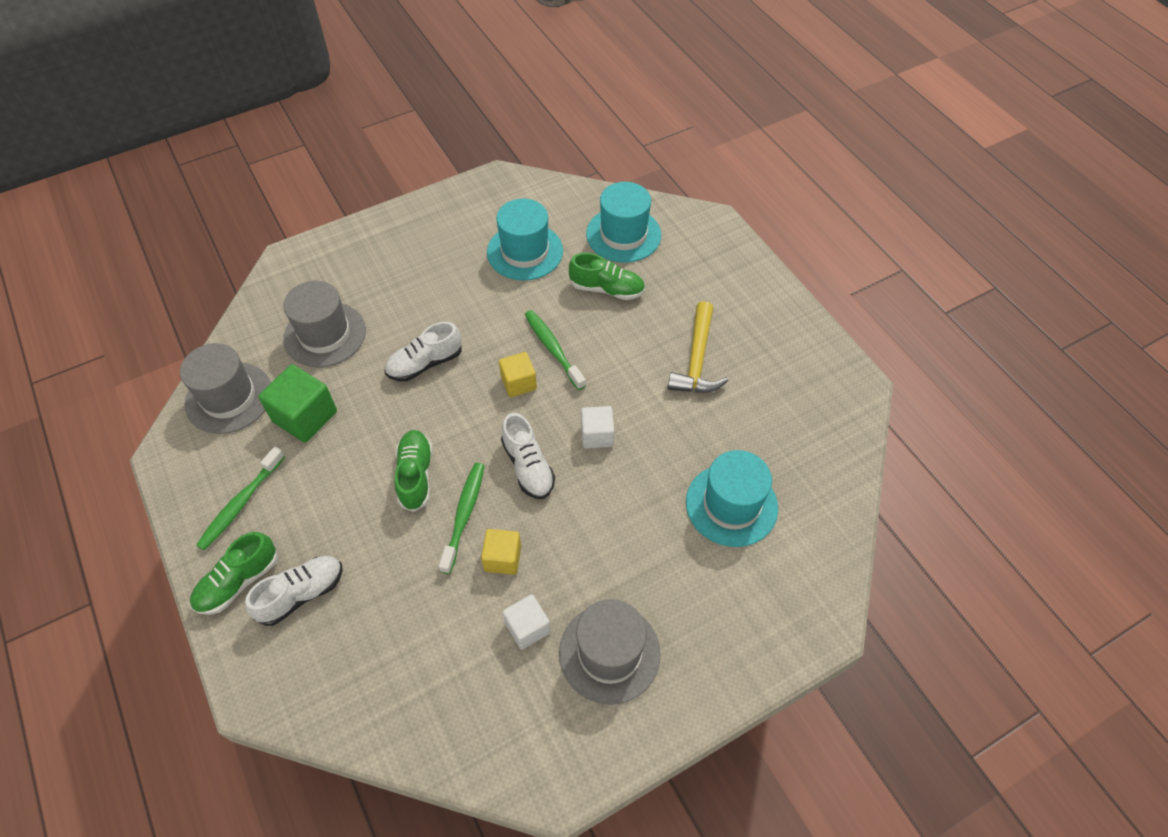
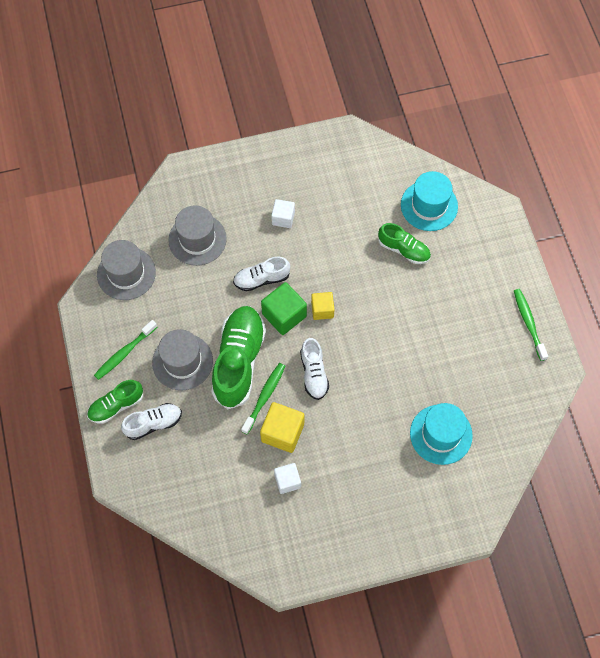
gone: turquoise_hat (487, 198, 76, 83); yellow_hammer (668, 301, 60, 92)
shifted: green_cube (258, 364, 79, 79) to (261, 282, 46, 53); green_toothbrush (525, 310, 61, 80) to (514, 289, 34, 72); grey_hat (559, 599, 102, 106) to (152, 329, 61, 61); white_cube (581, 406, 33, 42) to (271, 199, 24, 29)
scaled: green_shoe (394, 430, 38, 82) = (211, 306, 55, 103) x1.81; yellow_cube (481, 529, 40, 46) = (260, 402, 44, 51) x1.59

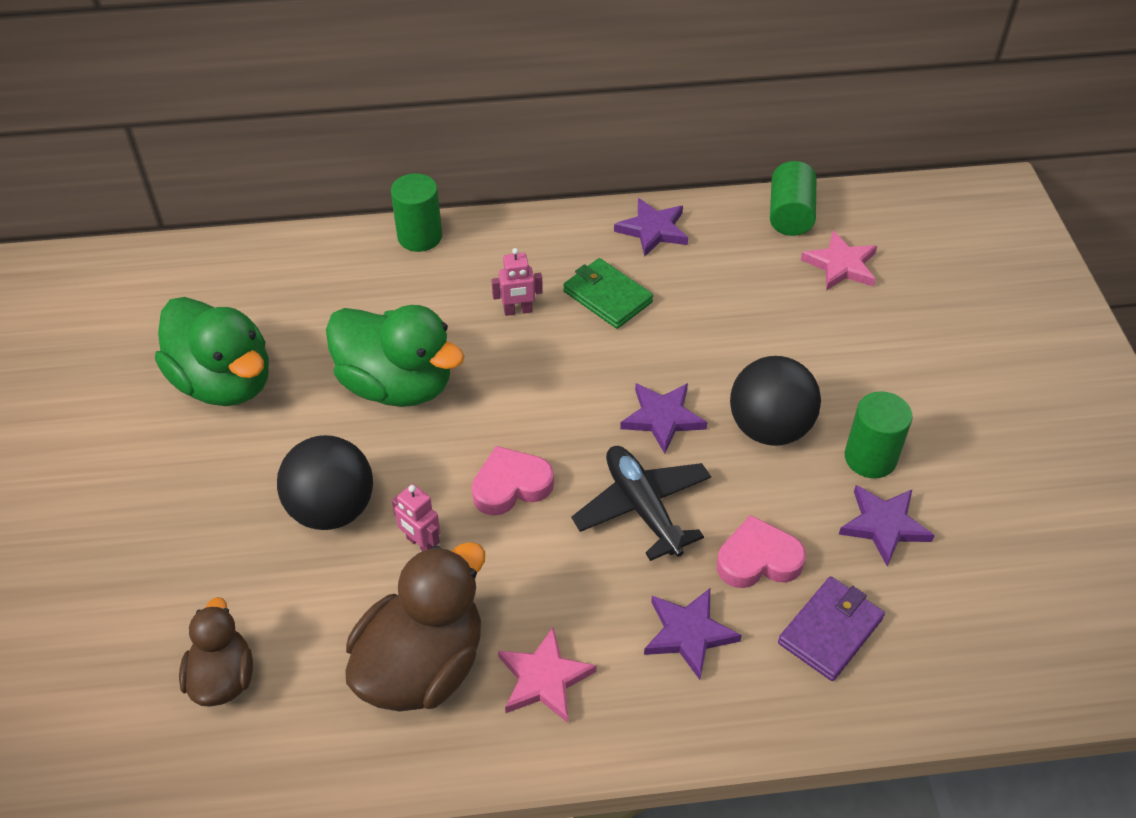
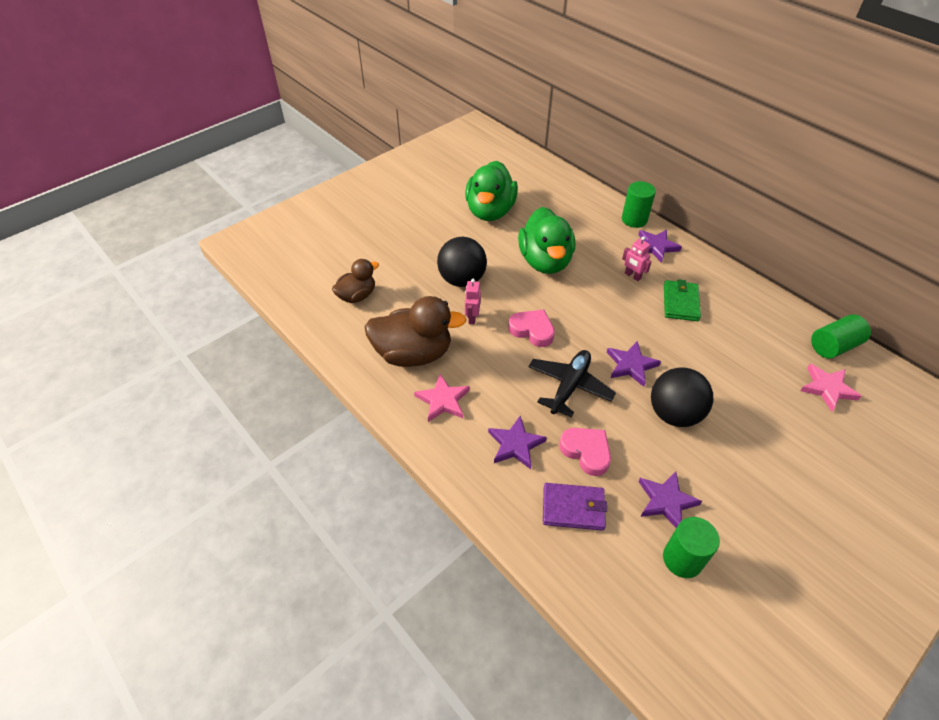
shifted: purple_star (614, 198, 74, 59) to (638, 229, 44, 34); green_cylinder (845, 391, 68, 87) to (663, 517, 57, 61)

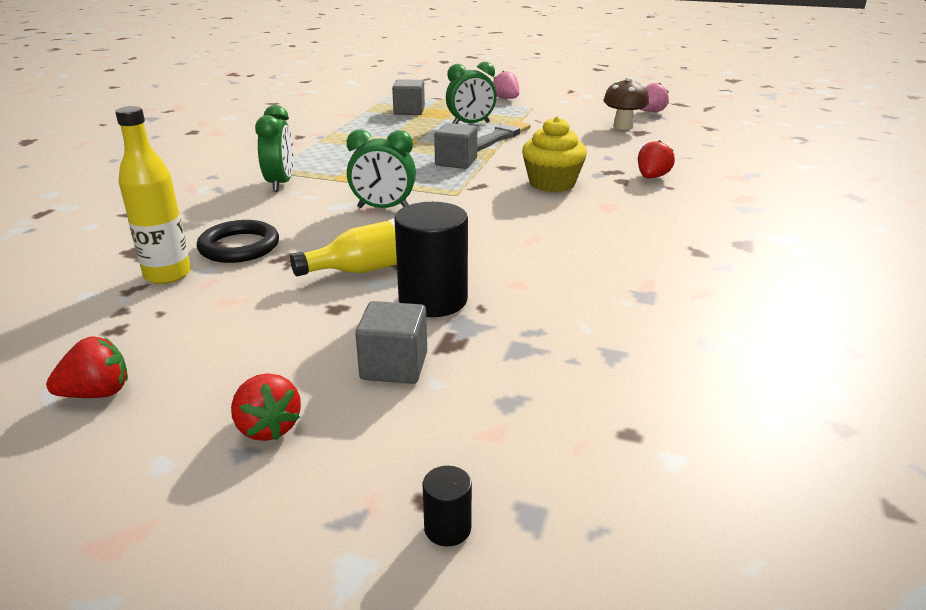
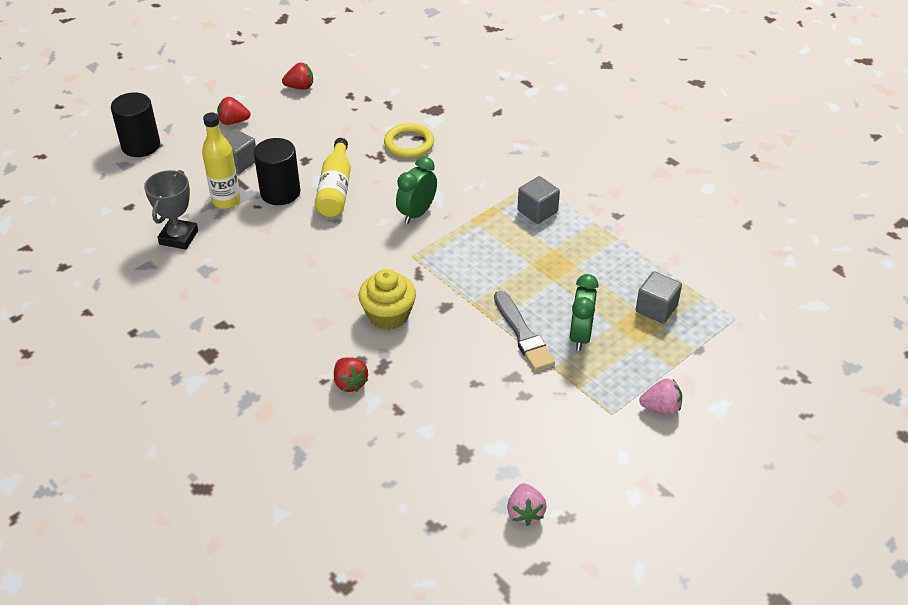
gone: green_clock (255, 105, 39, 87); brown_mushroom (603, 77, 46, 53)
new: grey_trophy (144, 170, 54, 80)
shifted: yellow_bottle (115, 106, 76, 178) to (202, 112, 39, 97); grey_cube (434, 123, 43, 46) to (517, 176, 43, 48)
repainted: black_ring (197, 220, 82, 43) to yellow_ring (384, 123, 50, 35)
rotated: red_strawberry (46, 336, 82, 62) = (282, 63, 31, 27) 105 degrees counterclockwise
scaled: black_cylinder (422, 466, 50, 80) = (111, 93, 49, 64) x2.24

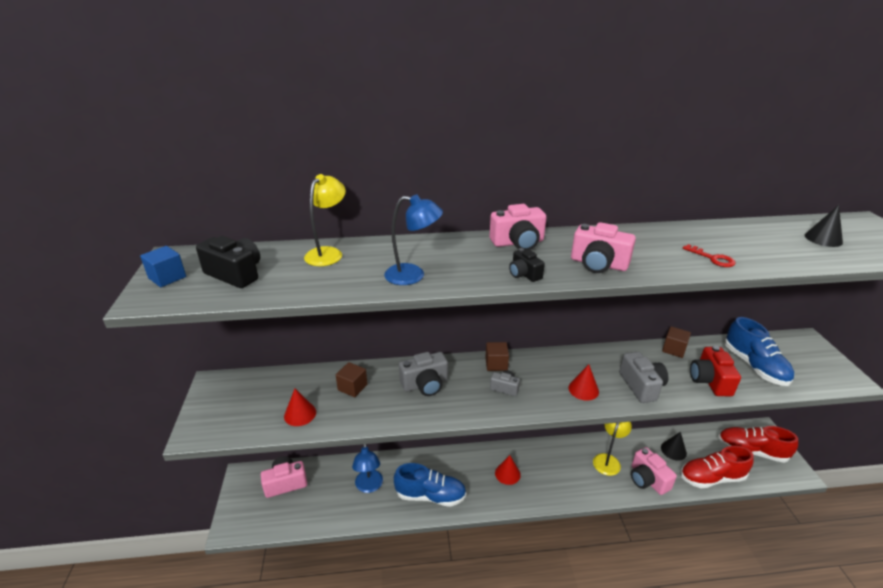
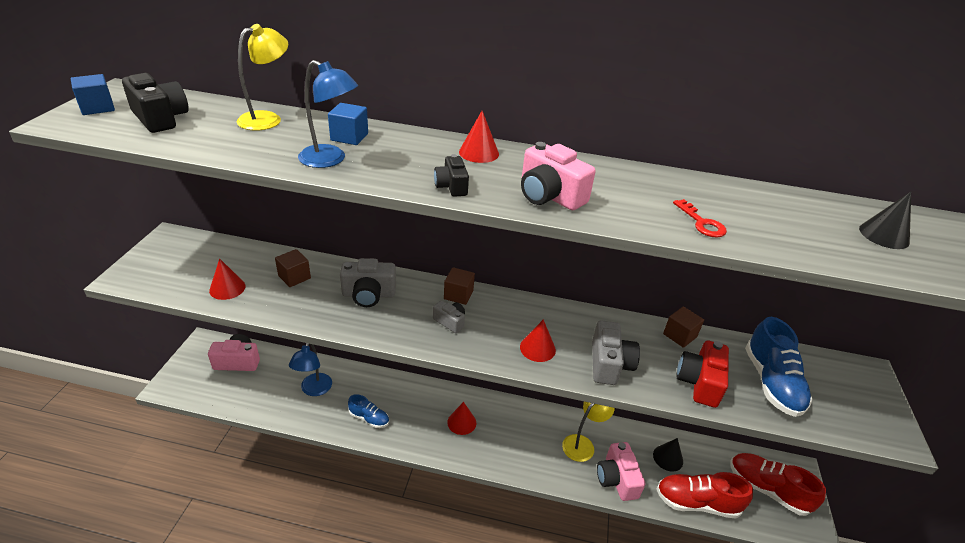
new: blue_cube (328, 103, 40, 42)
swapped: pink_camera (489, 204, 58, 46) to red_cone (459, 111, 40, 52)
scaled: blue_shoe (394, 463, 72, 44) = (348, 394, 41, 34) x0.58

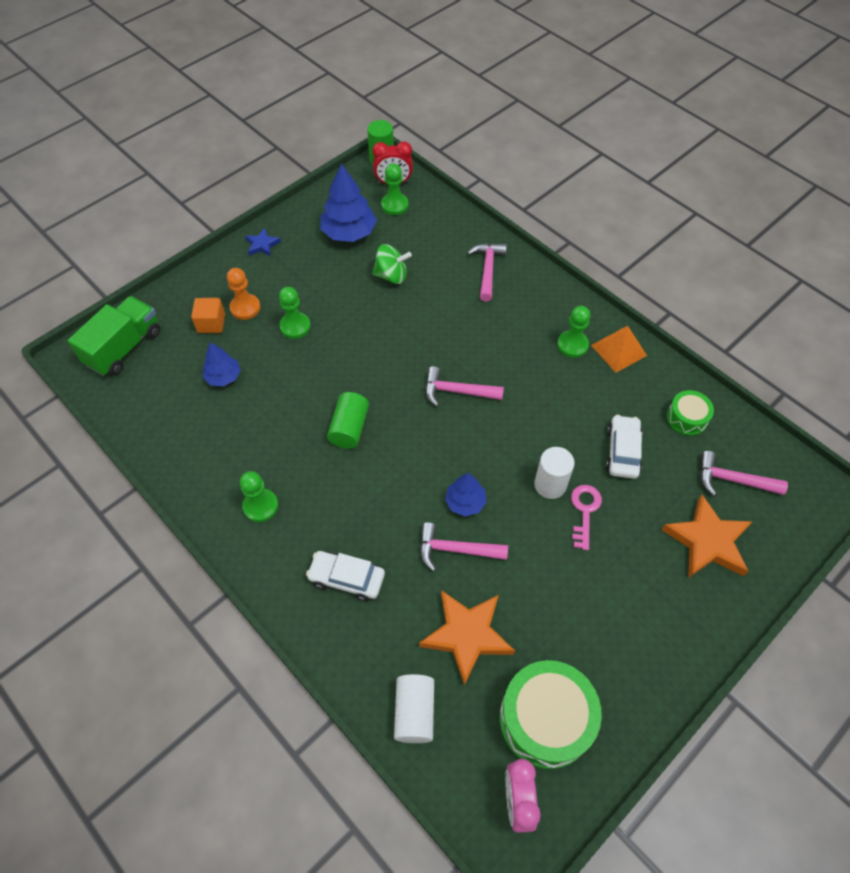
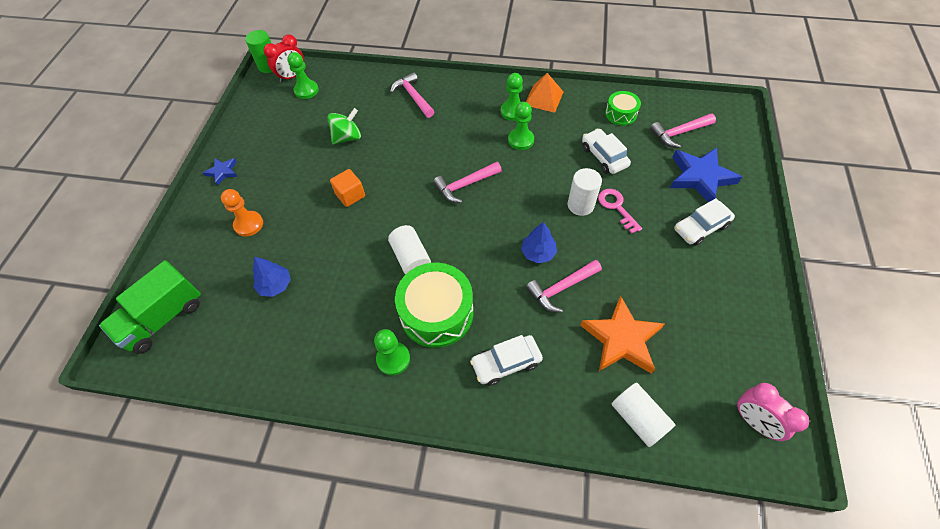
gone: blue_tree (320, 164, 57, 78)
new: white_car (674, 198, 61, 48)
shifted: orange_cube (191, 298, 34, 35) to (330, 169, 35, 38); green_pawn (279, 287, 32, 52) to (508, 102, 26, 48); green_drum (500, 660, 102, 109) to (395, 263, 78, 85)
repainted: green_cylinder (327, 392, 42, 57) to white_cylinder (388, 225, 43, 50); orange_star (662, 495, 91, 83) to blue_star (670, 147, 72, 55)
rotated: green_truck (68, 296, 92, 80) = (99, 260, 102, 94) 135 degrees counterclockwise

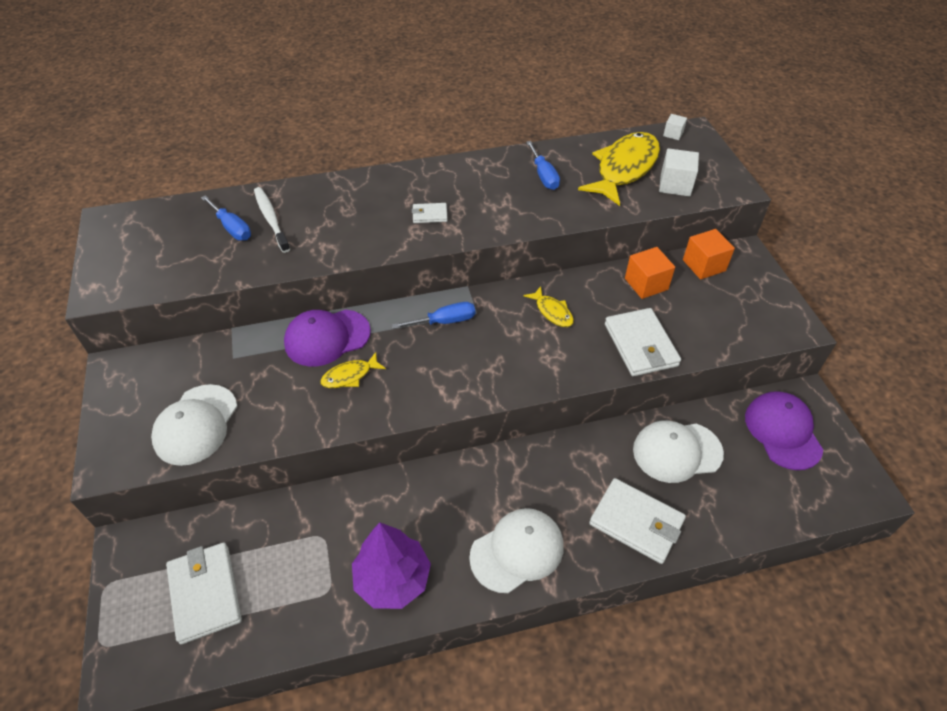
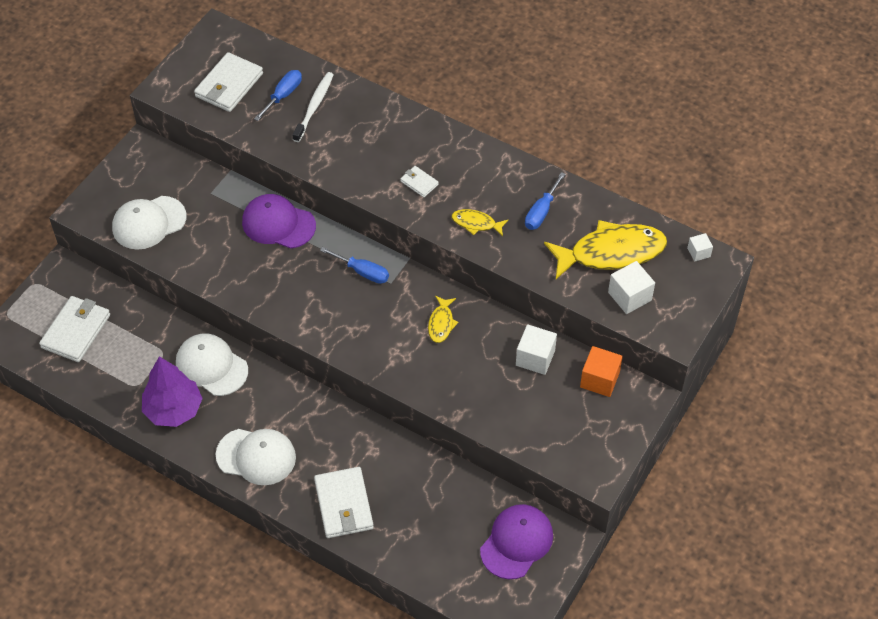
shifted: yellow_fish (320, 352, 66, 36) to (452, 209, 56, 27); white_wallet (605, 308, 76, 68) to (194, 52, 69, 60); white_cap (633, 420, 91, 63) to (176, 333, 72, 63)
repainted: orange_cube (625, 247, 50, 52) to white_cube (516, 324, 41, 51)
rotated: blue_screwdriver (201, 195, 50, 46) = (254, 70, 48, 51) 150 degrees counterclockwise

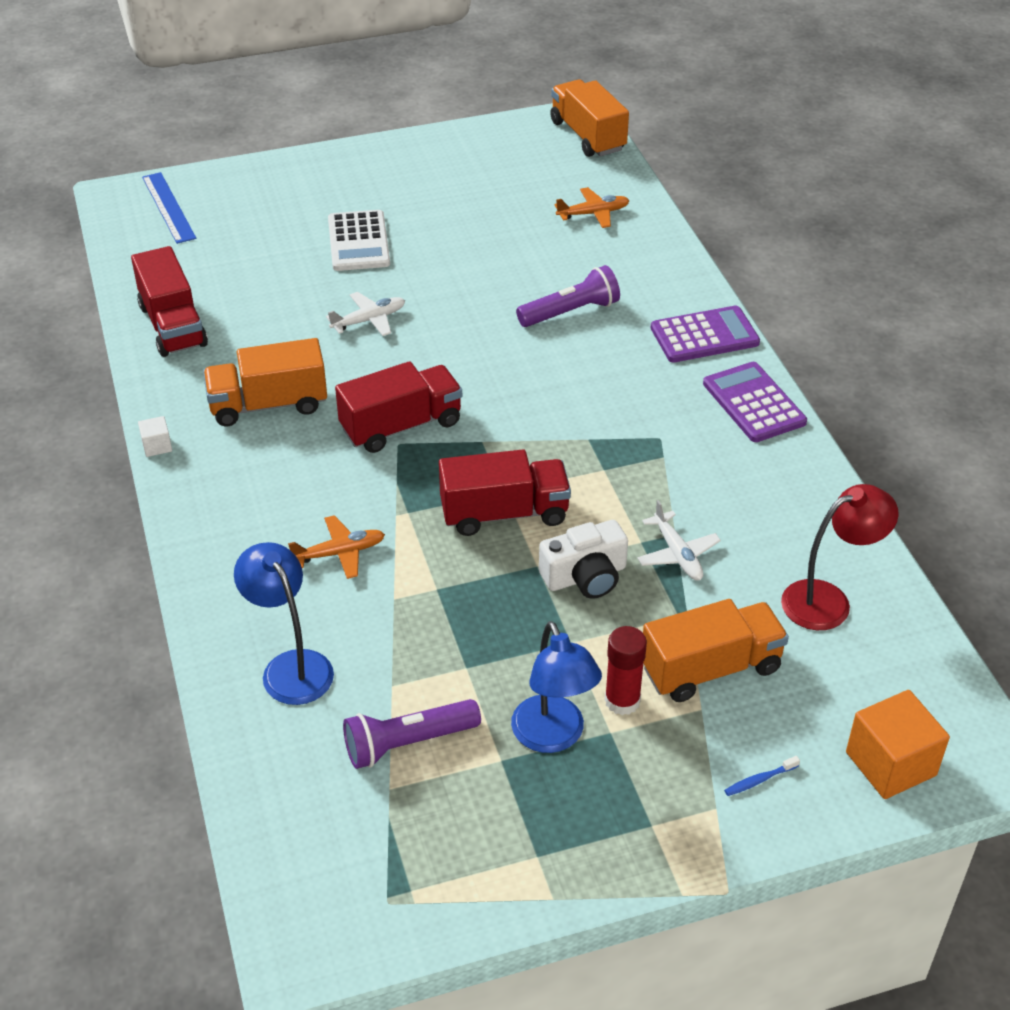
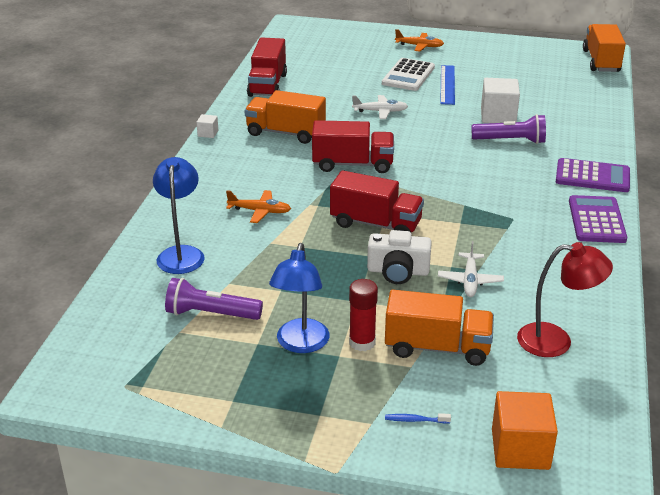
new: white_cube (481, 78, 39, 45)
shifted: blue_ruler (142, 172, 54, 72) to (440, 65, 15, 40); orange_plane (555, 187, 75, 41) to (395, 29, 49, 23)

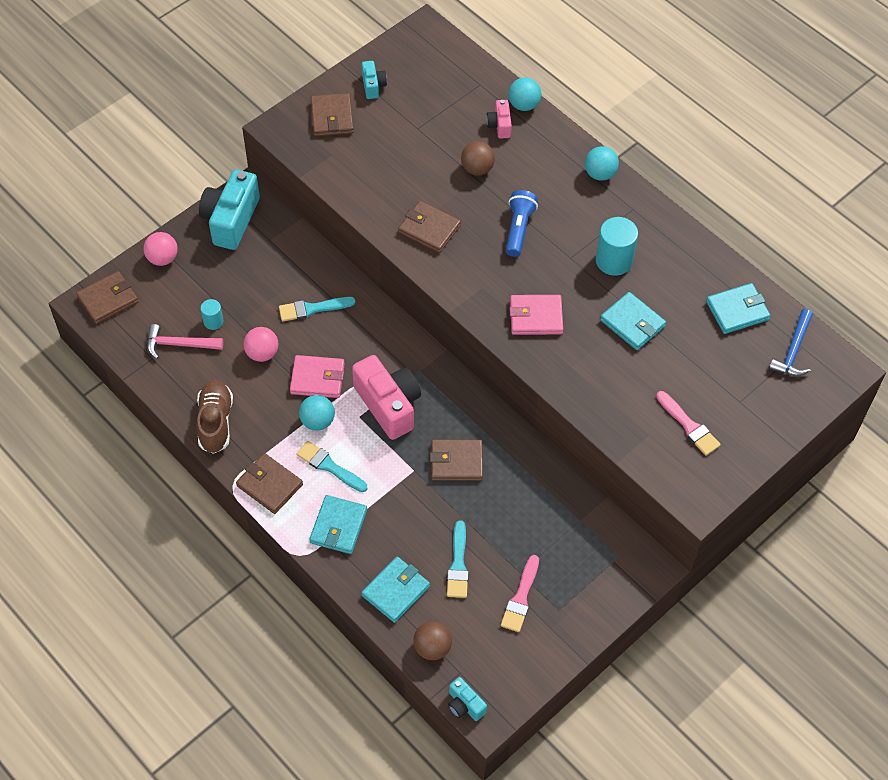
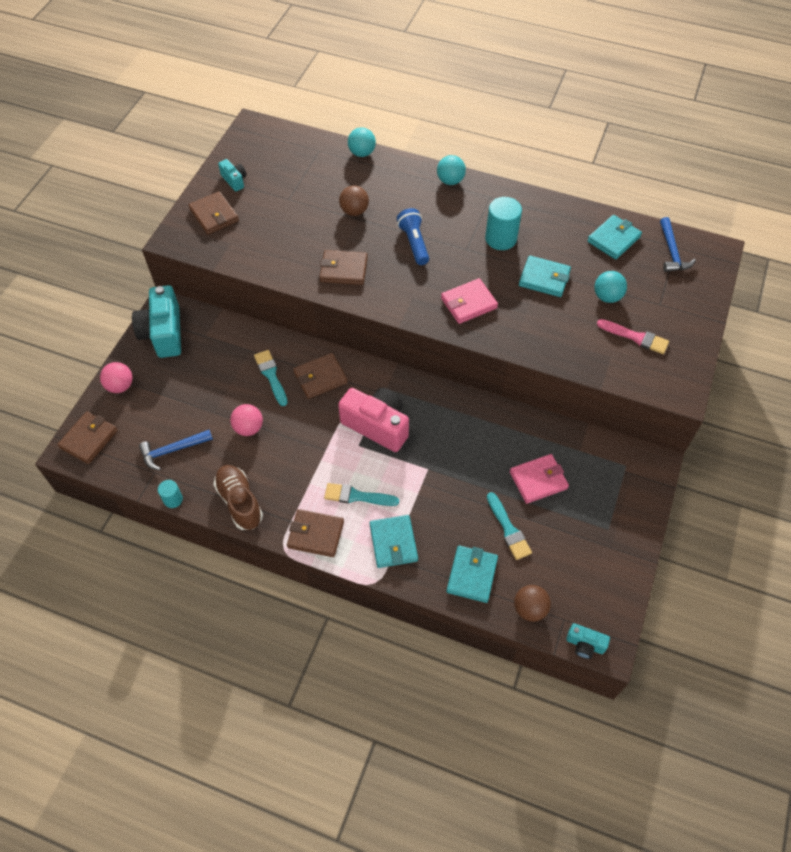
gone: pink_camera (486, 100, 26, 39); pink_brush (501, 555, 38, 77)
shifted: turquoise_cylinder (201, 299, 22, 31) to (158, 480, 25, 28); pink_wallet (290, 355, 55, 43) to (510, 454, 59, 50); turquoise_ball (299, 395, 36, 36) to (595, 271, 32, 32); brown_wallet (430, 439, 53, 42) to (293, 353, 54, 46)
repainted: pink_hammer (147, 324, 76, 35) to blue_hammer (139, 430, 74, 41)
rotated: turquoise_brush (279, 297, 77, 24) = (254, 350, 34, 56) 105 degrees clockwise

